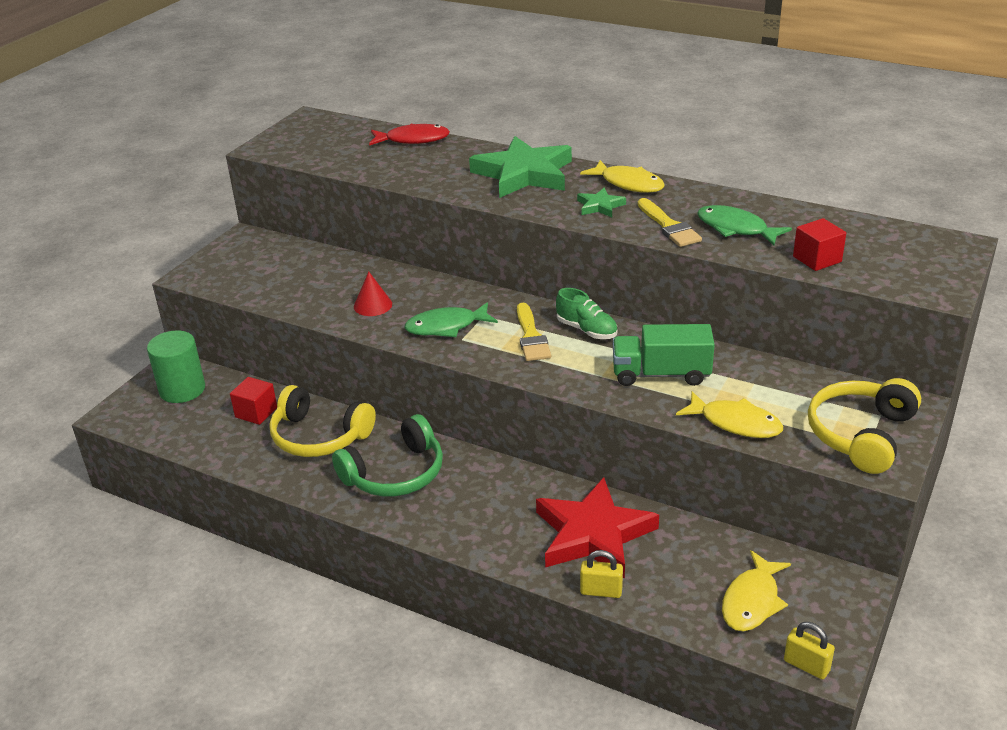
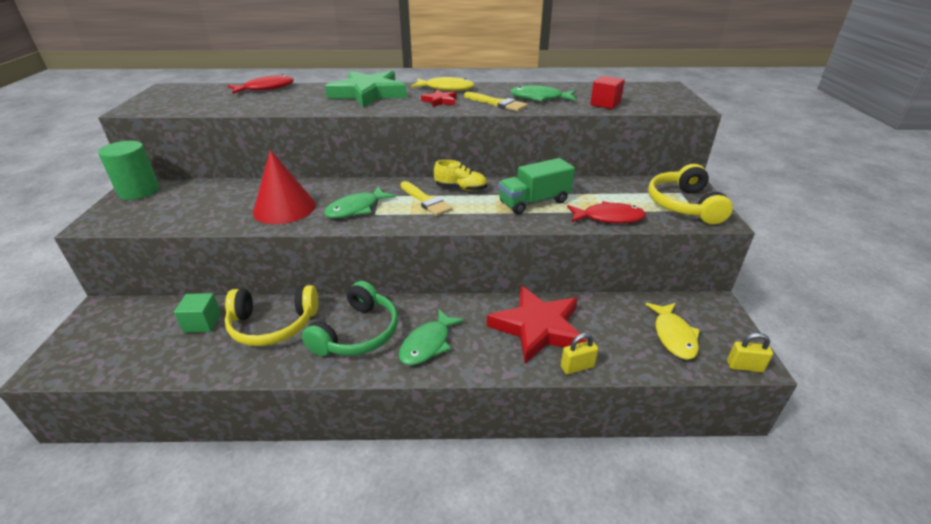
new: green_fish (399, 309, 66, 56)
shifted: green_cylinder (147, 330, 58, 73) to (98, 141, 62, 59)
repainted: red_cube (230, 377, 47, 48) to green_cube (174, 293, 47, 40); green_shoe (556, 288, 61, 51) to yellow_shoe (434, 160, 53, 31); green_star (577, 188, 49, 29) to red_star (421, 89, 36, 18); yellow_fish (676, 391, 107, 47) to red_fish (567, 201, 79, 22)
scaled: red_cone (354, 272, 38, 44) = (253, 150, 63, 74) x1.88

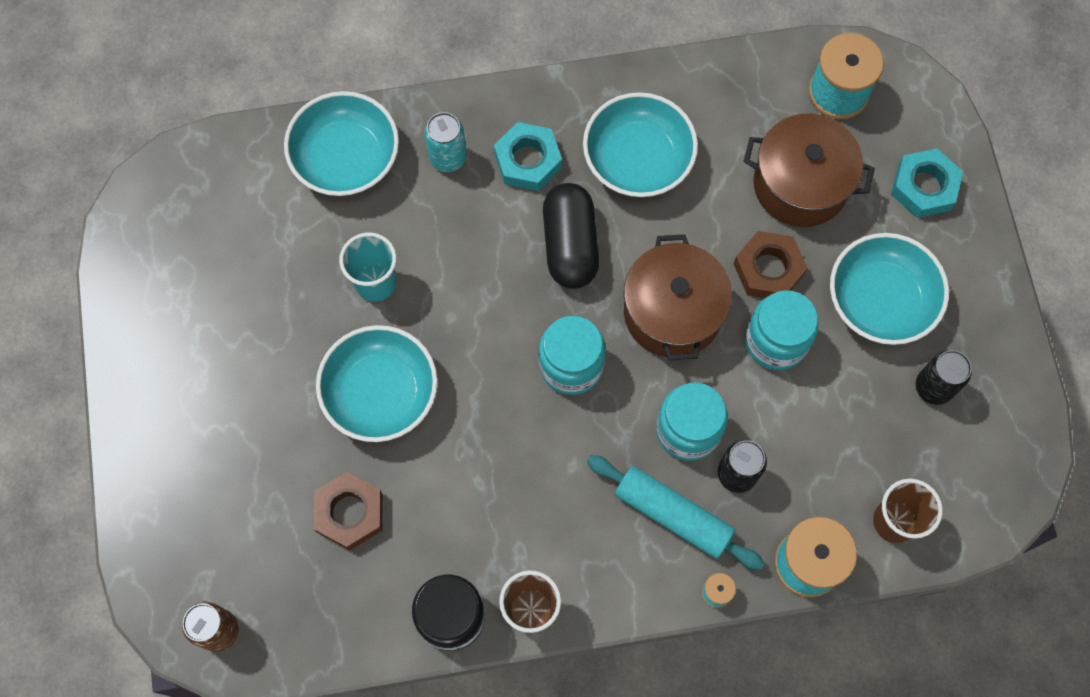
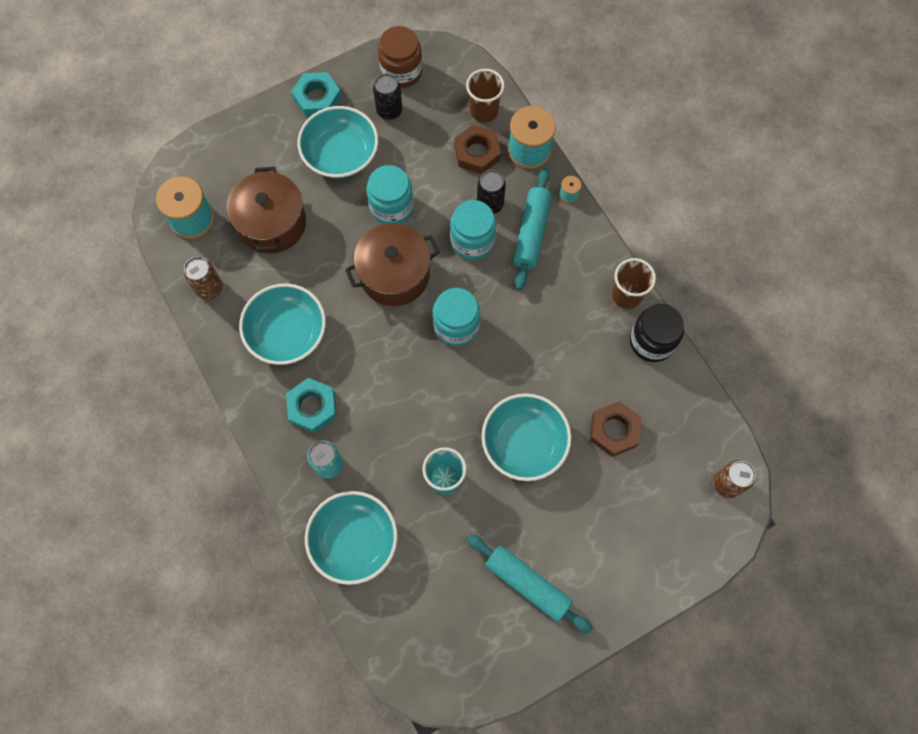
gone: black_capsule (543, 183, 56, 106)
new: brown_can (184, 257, 38, 42); brown_jar (378, 26, 44, 62); turquoise_rolling_pin (466, 534, 127, 100)
shifted: brown_nut (734, 231, 74, 67) to (454, 125, 47, 49); turquoise_nut (891, 148, 72, 70) to (291, 72, 50, 45)

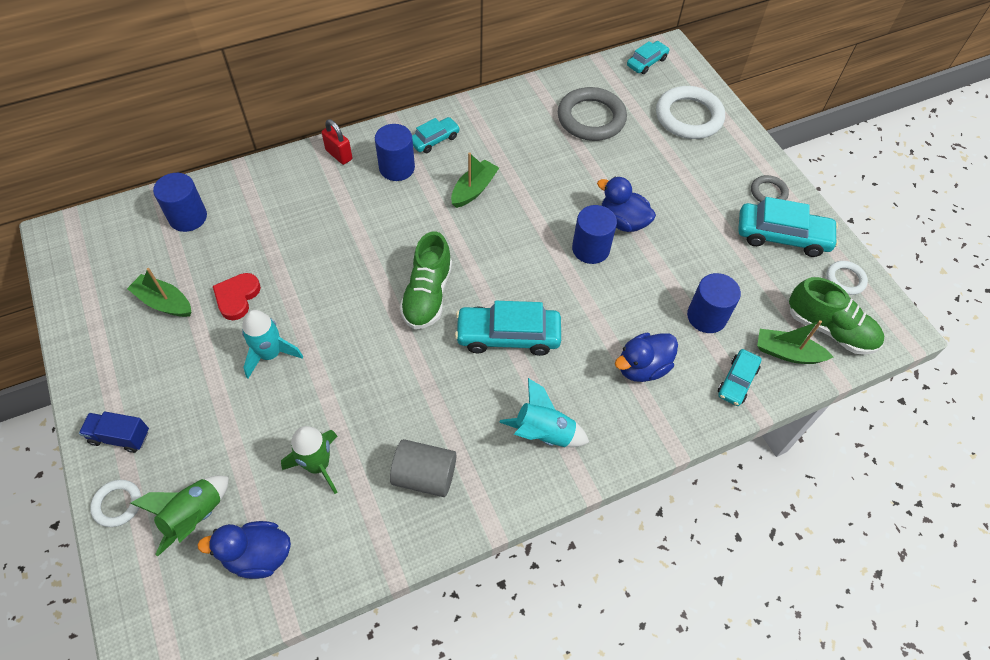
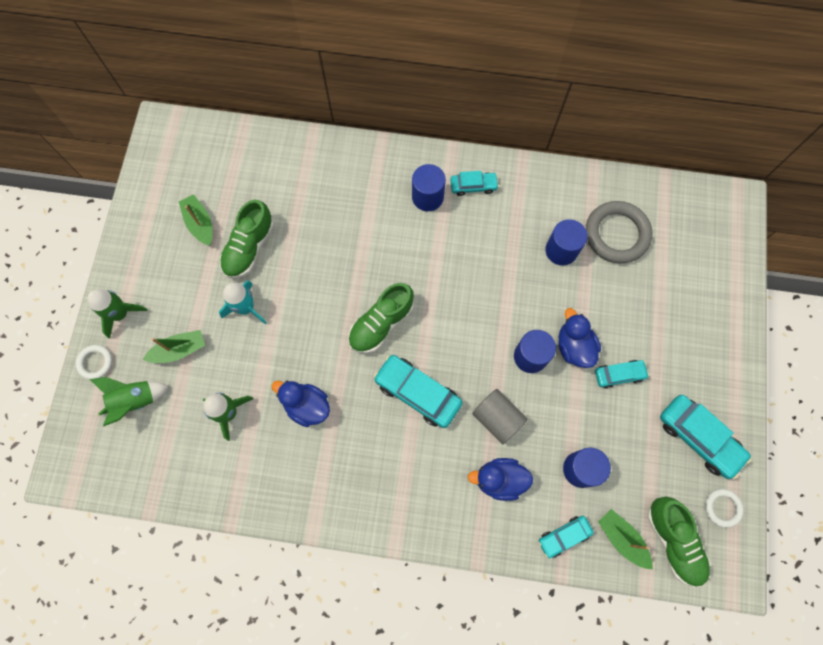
gone: red_padlock (322, 119, 30, 46); turquoise_rocket (499, 378, 90, 69); white_ring (656, 86, 69, 53); grey_ring (751, 175, 38, 27)
shifted: blue_cylinder (153, 173, 54, 59) to (545, 219, 43, 46); blue_duck (197, 521, 94, 58) to (271, 381, 59, 46); grey_cylinder (390, 439, 66, 58) to (472, 389, 56, 55); green_boat (451, 153, 48, 55) to (142, 330, 63, 33); turquoise_car (627, 41, 42, 33) to (595, 360, 54, 29)
swapped: blue_truck (79, 412, 70, 41) to green_rocket (88, 289, 59, 50); red_heart (213, 273, 48, 47) to green_shoe (220, 200, 54, 79)

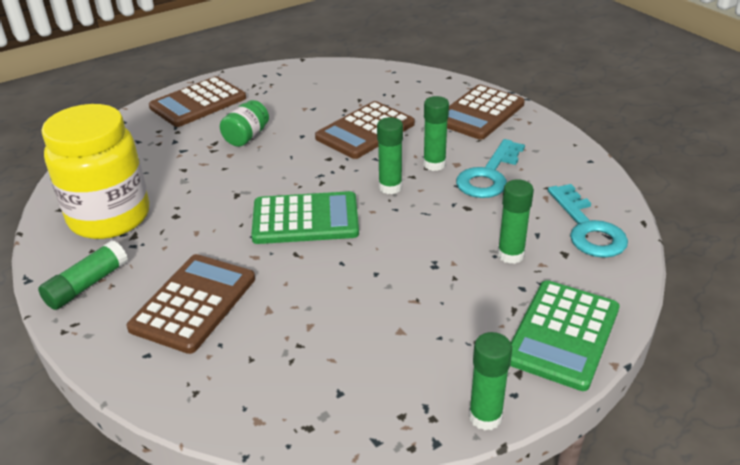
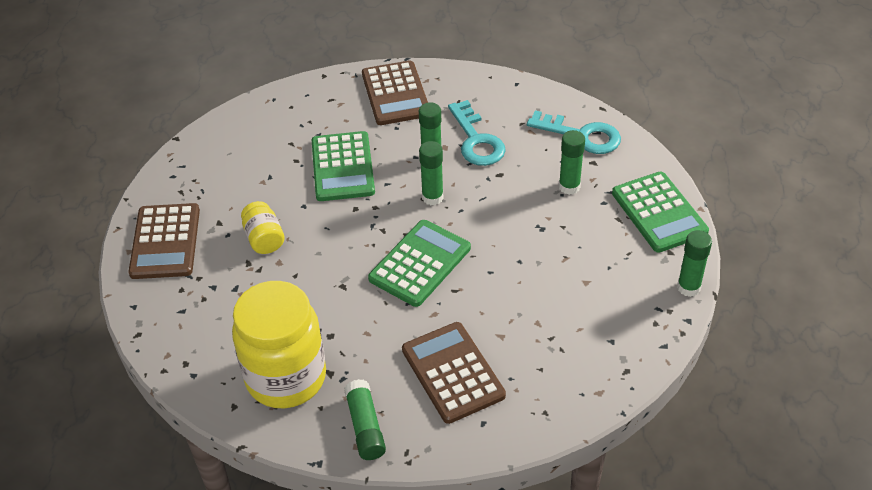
repainted: green_jar (220, 100, 49, 47) to yellow_jar (241, 201, 44, 53); brown_calculator (315, 101, 100, 58) to green_calculator (312, 131, 63, 70)

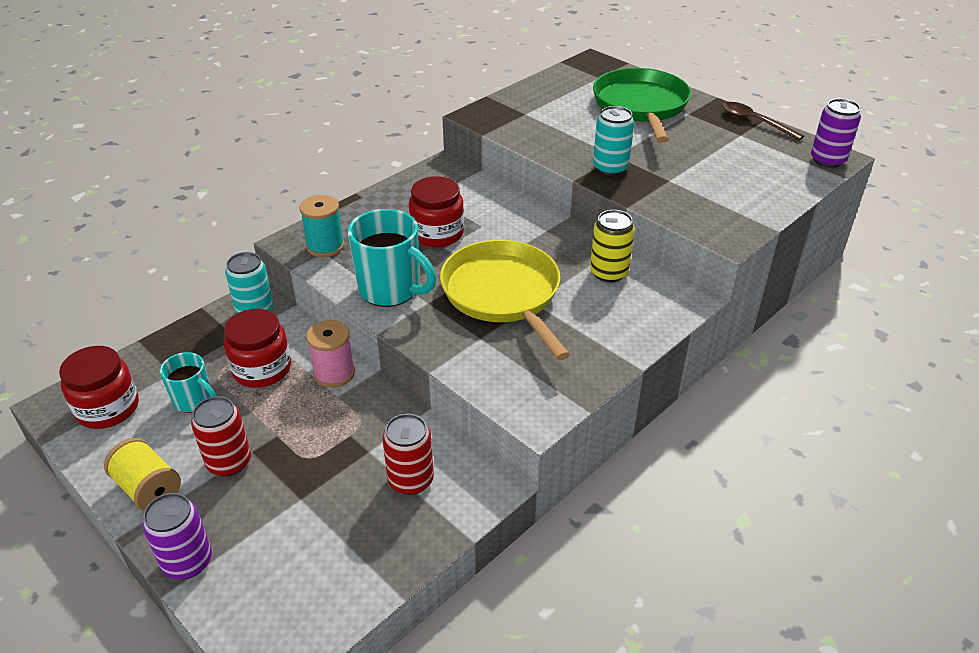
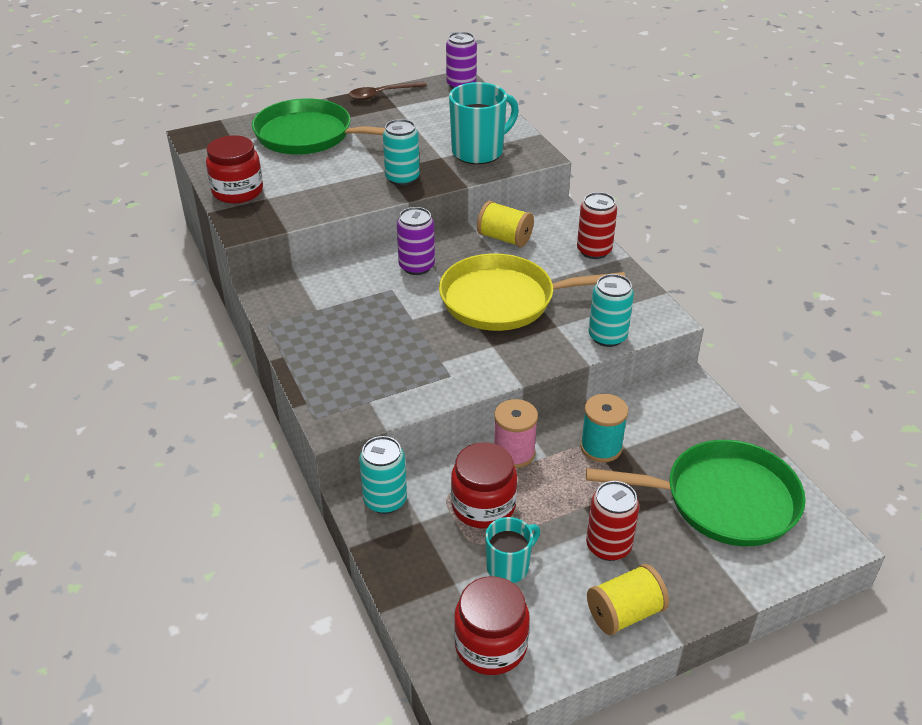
new: green_pan (586, 440, 220, 106); turquoise_can (588, 274, 46, 73)
shifted: purple_can (142, 493, 70, 87) to (397, 207, 38, 68); turquoise_spool (300, 195, 44, 62) to (580, 394, 48, 68); turquoise_mug (348, 209, 88, 98) to (449, 82, 70, 82); red_can (382, 414, 52, 81) to (577, 192, 40, 67); red_jar (409, 176, 55, 71) to (206, 135, 57, 68)
swapped: yellow_can (590, 210, 45, 72) to yellow_spool (477, 201, 57, 46)

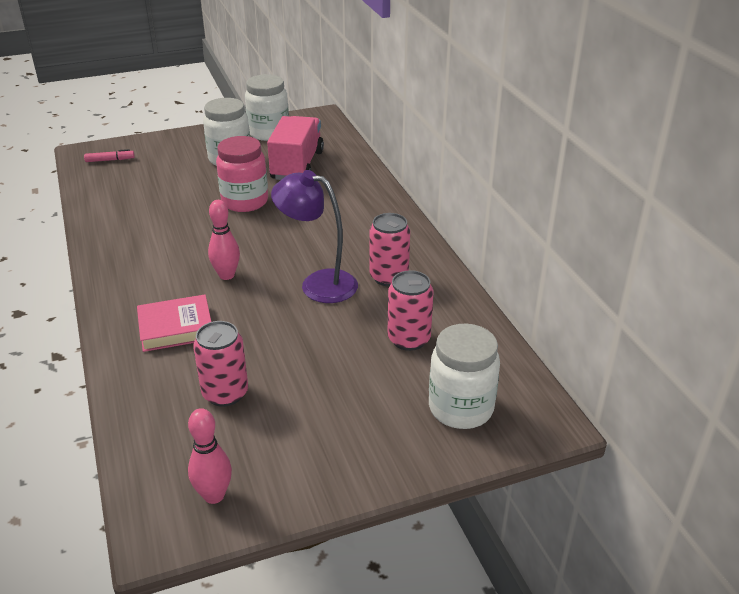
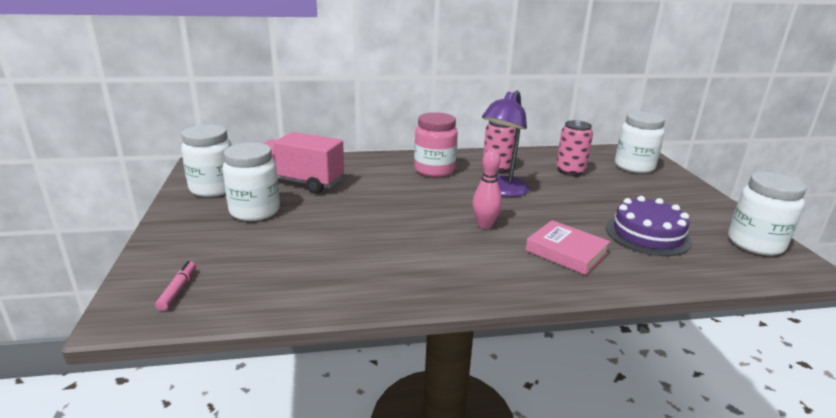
shifted: pink_jar (216, 136, 52, 76) to (414, 112, 44, 65)
swapped: pink_bowling_pin (188, 408, 44, 96) to white_jar (728, 172, 79, 84); pink_can (193, 321, 55, 86) to purple_cake (606, 196, 86, 60)
rotated: pink_book (137, 294, 74, 58) = (525, 220, 86, 55) 45 degrees counterclockwise

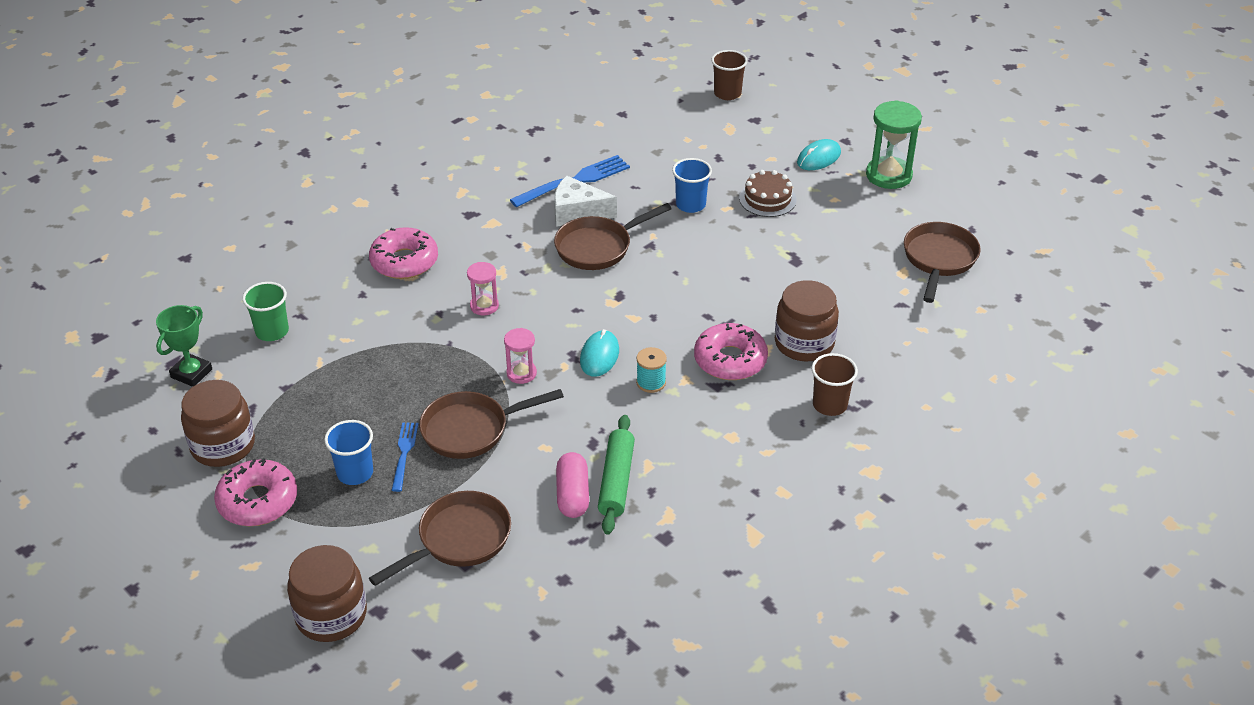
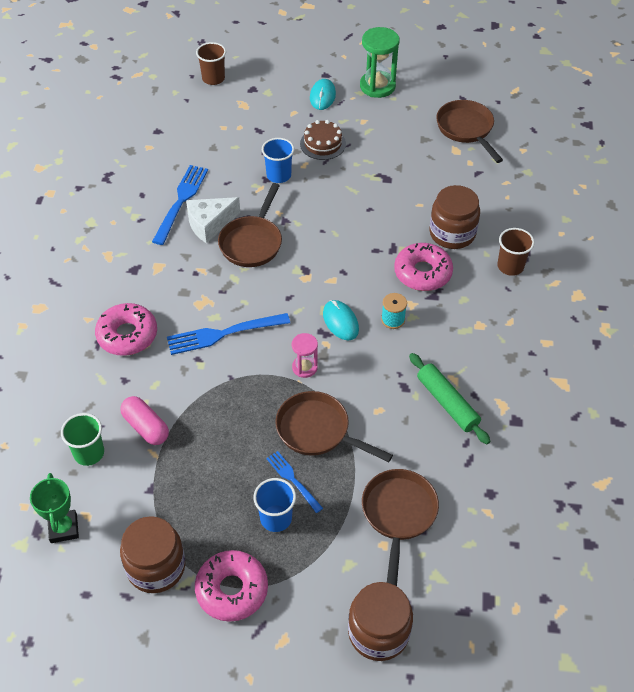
shifted: pink_capsule (556, 452, 33, 66) to (120, 396, 49, 49)
swapped: pink_hourglass (467, 262, 32, 54) to blue_fork (167, 313, 123, 42)
rotated: brown_pan (419, 389, 145, 70) = (275, 391, 118, 71) 90 degrees clockwise

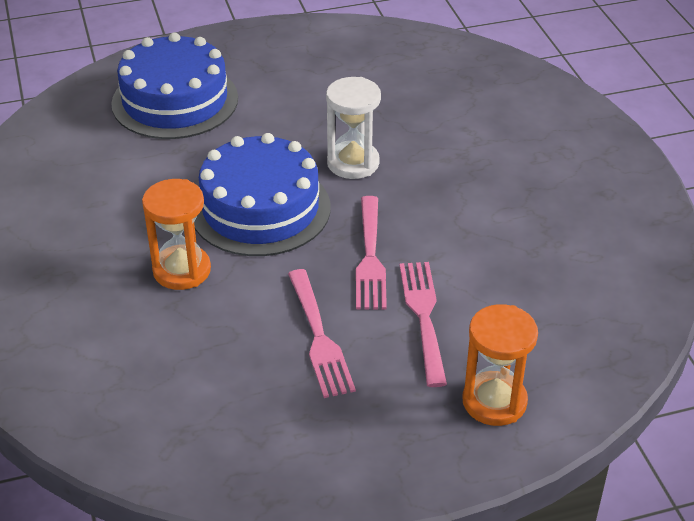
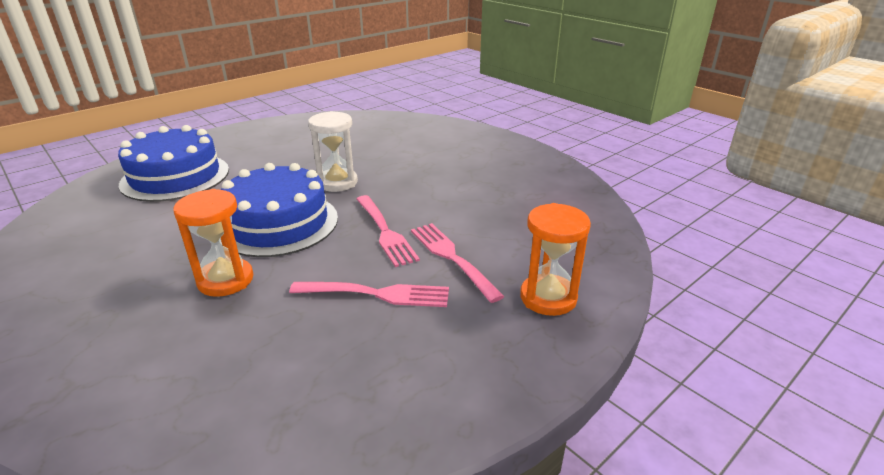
rotated: pink_fork (288, 269, 68, 129) = (289, 282, 160, 25) 45 degrees counterclockwise

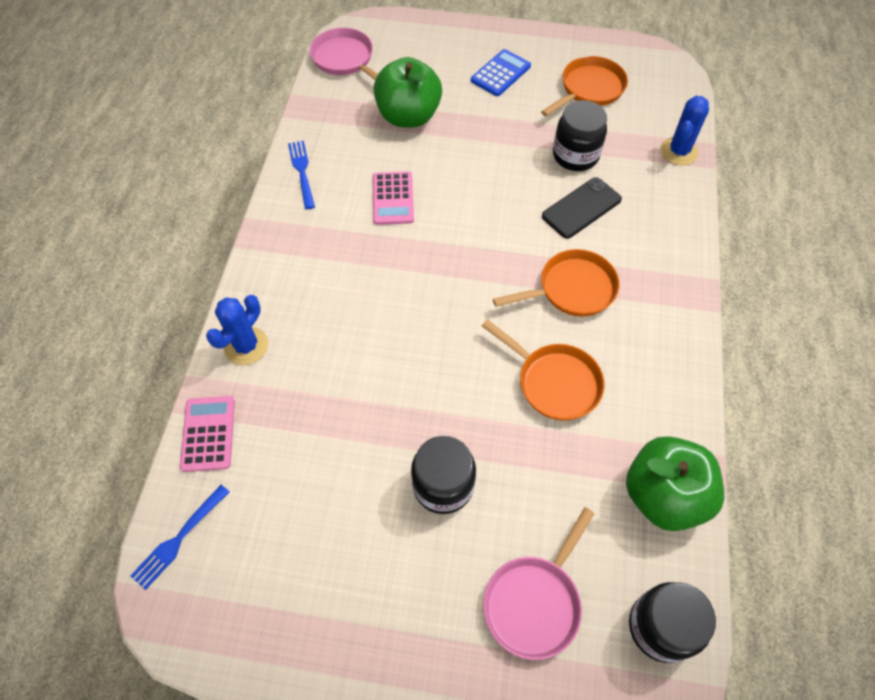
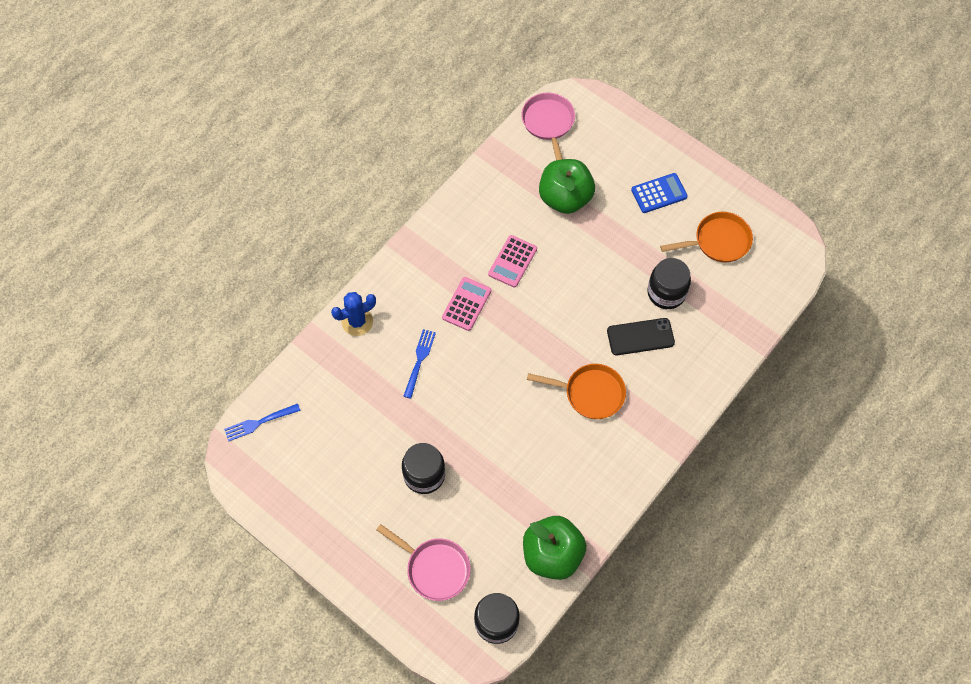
gone: orange_pan (482, 319, 123, 102); blue_cactus (661, 96, 48, 69)
shifted: pink_calculator (180, 396, 55, 76) to (442, 277, 49, 54); blue_fork (288, 141, 27, 68) to (403, 329, 33, 70)
rotated: pink_pan (483, 507, 112, 153) = (376, 524, 95, 77) 120 degrees counterclockwise

